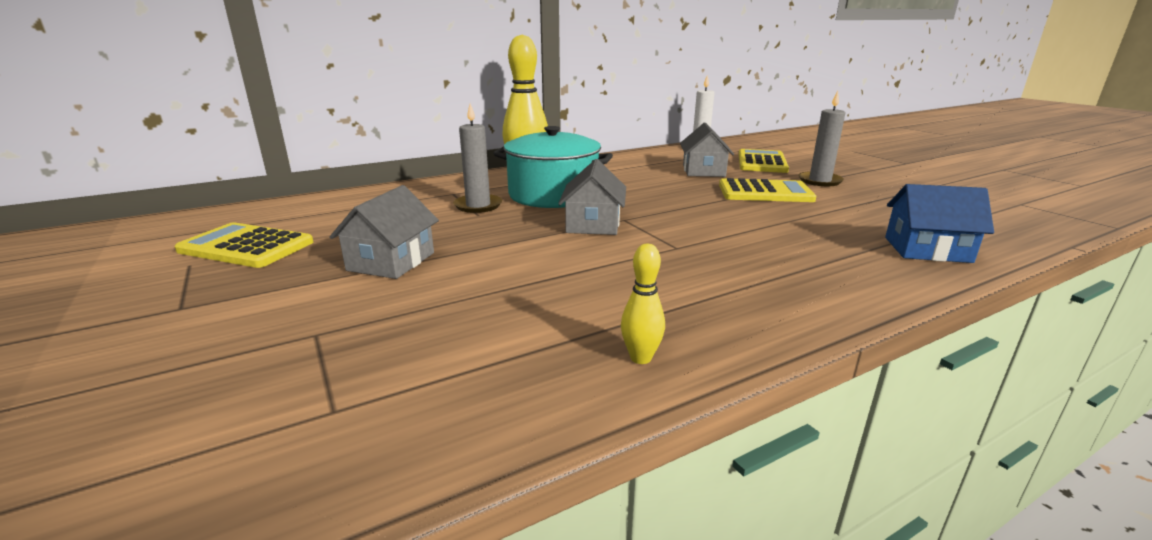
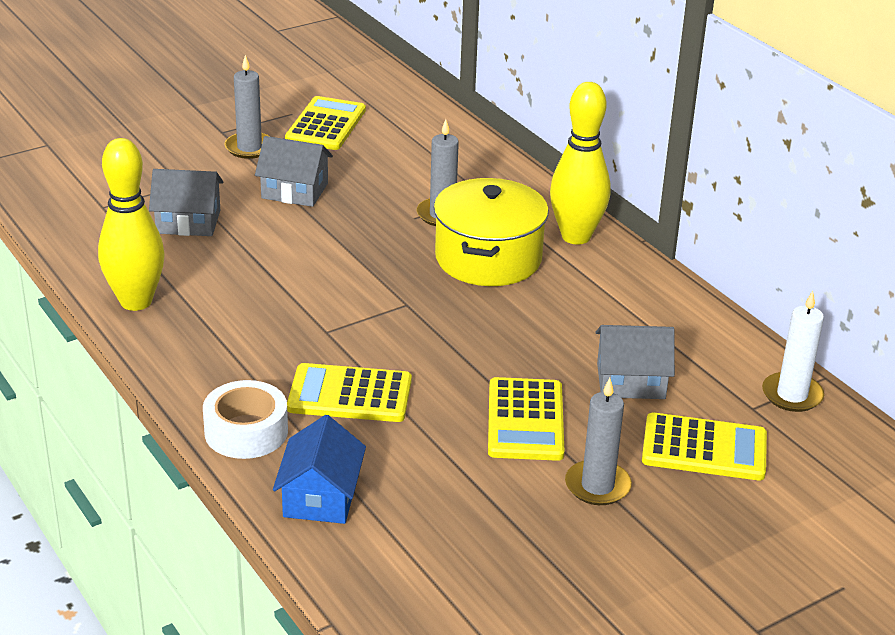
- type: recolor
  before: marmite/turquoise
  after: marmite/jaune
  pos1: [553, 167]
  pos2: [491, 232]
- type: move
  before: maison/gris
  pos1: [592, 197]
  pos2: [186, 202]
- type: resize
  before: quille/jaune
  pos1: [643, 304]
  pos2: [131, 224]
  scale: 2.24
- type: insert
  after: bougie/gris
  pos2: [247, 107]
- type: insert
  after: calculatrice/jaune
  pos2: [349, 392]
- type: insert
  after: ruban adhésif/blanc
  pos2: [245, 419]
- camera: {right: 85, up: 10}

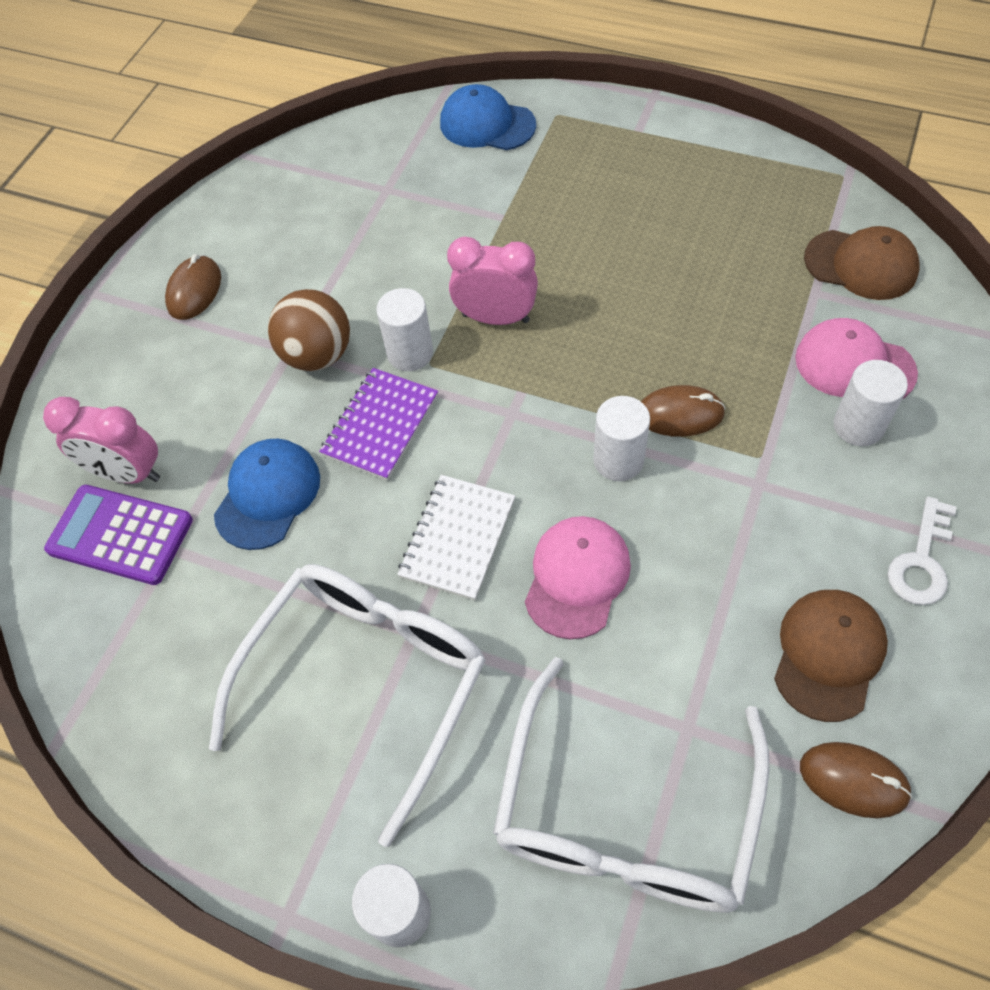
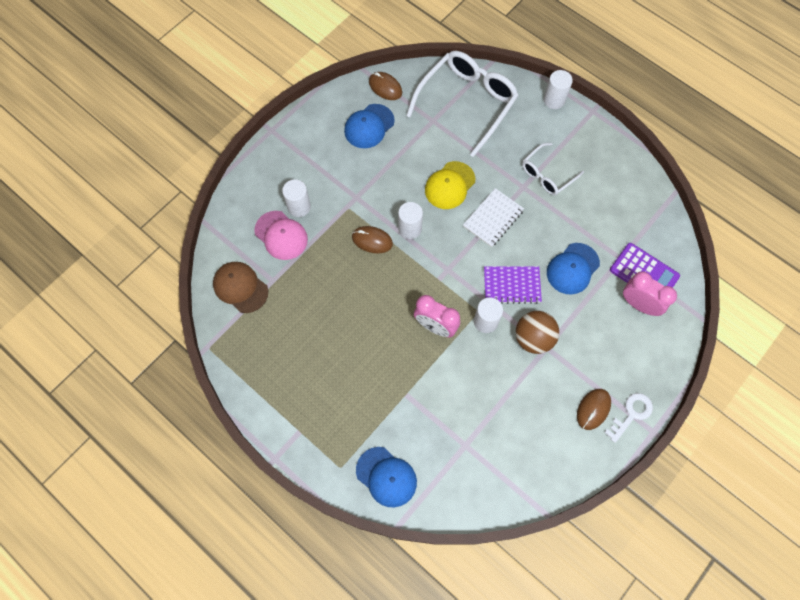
- type: rotate
  before: carnet/violet
  pos1: [378, 424]
  pos2: [513, 285]
  turn: 45
- type: move
  before: clé/blanc
  pos1: [922, 551]
  pos2: [628, 418]
- type: recolor
  before: casquette/rose
  after: casquette/jaune
  pos1: [578, 577]
  pos2: [450, 185]
- type: resize
  before: lunettes/blanc
  pos1: [347, 705]
  pos2: [553, 169]
  scale: 0.55
- type: recolor
  before: casquette/marron
  after: casquette/bleu
  pos1: [831, 656]
  pos2: [369, 126]
- camera: {right: -165, up: 10}

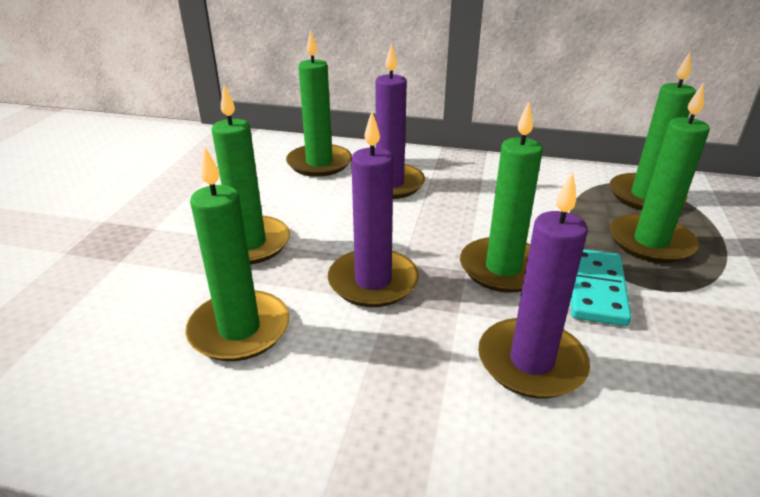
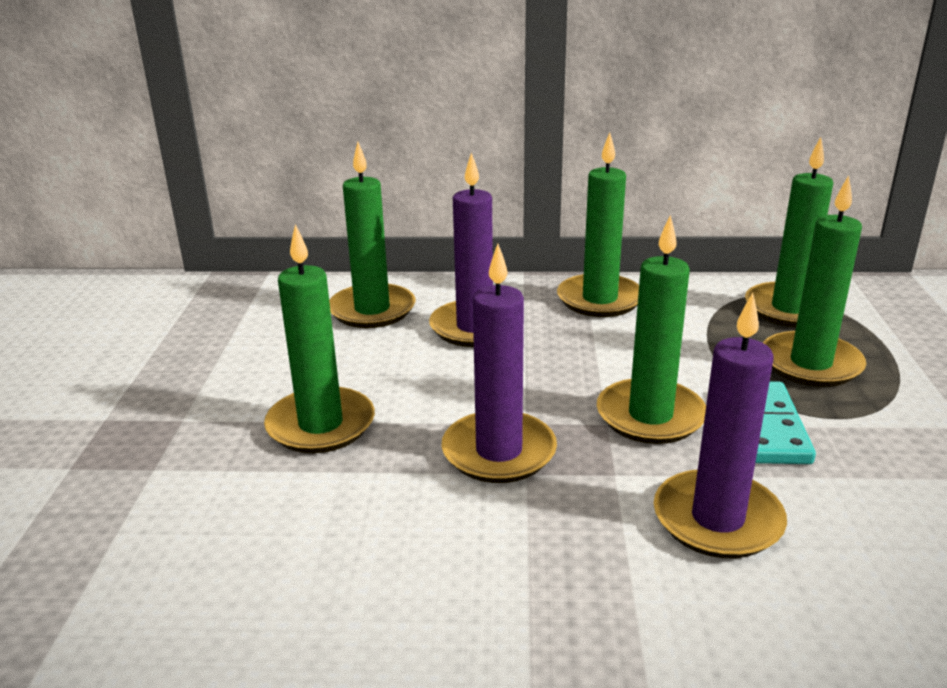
- type: move
  before: bougie/vert
  pos1: [237, 254]
  pos2: [598, 224]
- camera: {right: -10, up: -5}

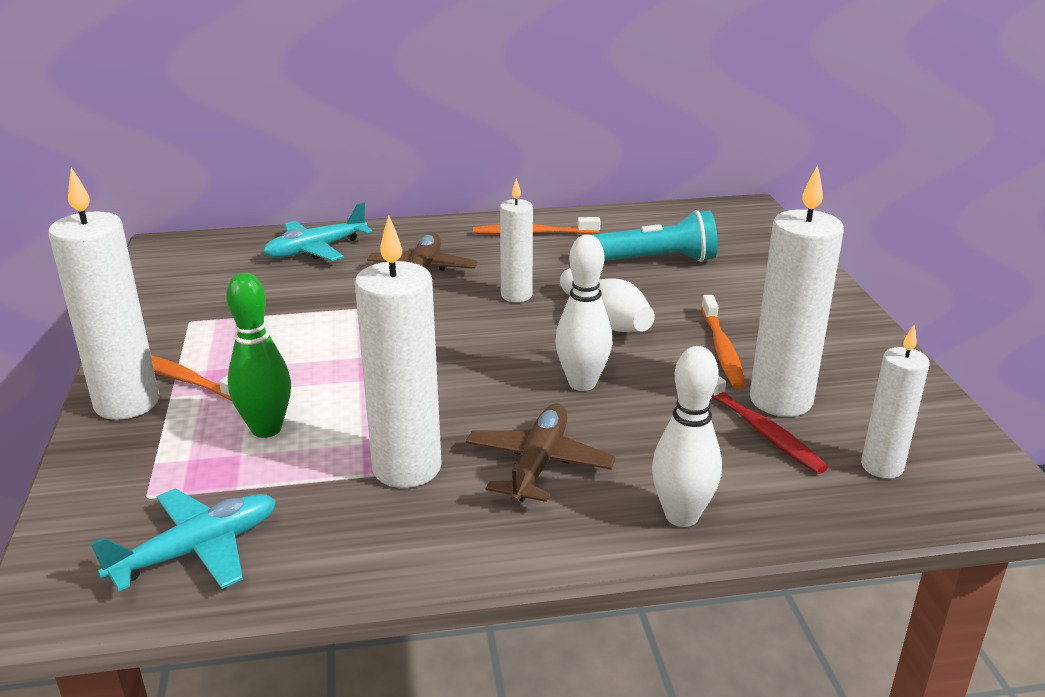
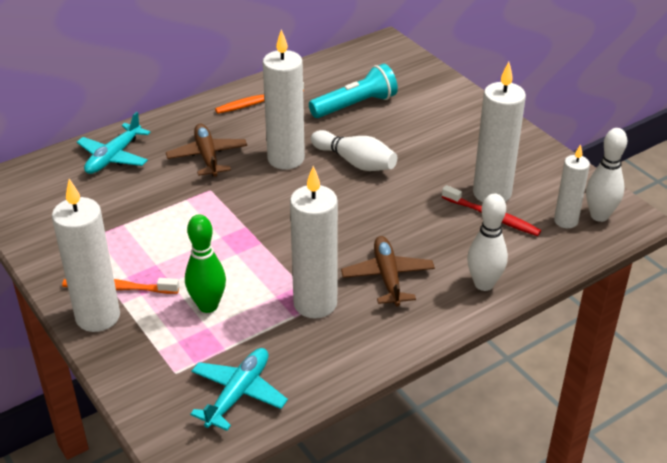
- type: resize
  before: bougie/blanc
  pos1: [516, 240]
  pos2: [284, 99]
  scale: 1.67
- type: move
  before: quille/blanc
  pos1: [583, 313]
  pos2: [606, 175]
- type: delete
  before: brosse à dents/orange
  pos1: [723, 342]
- camera: {right: -25, up: 10}

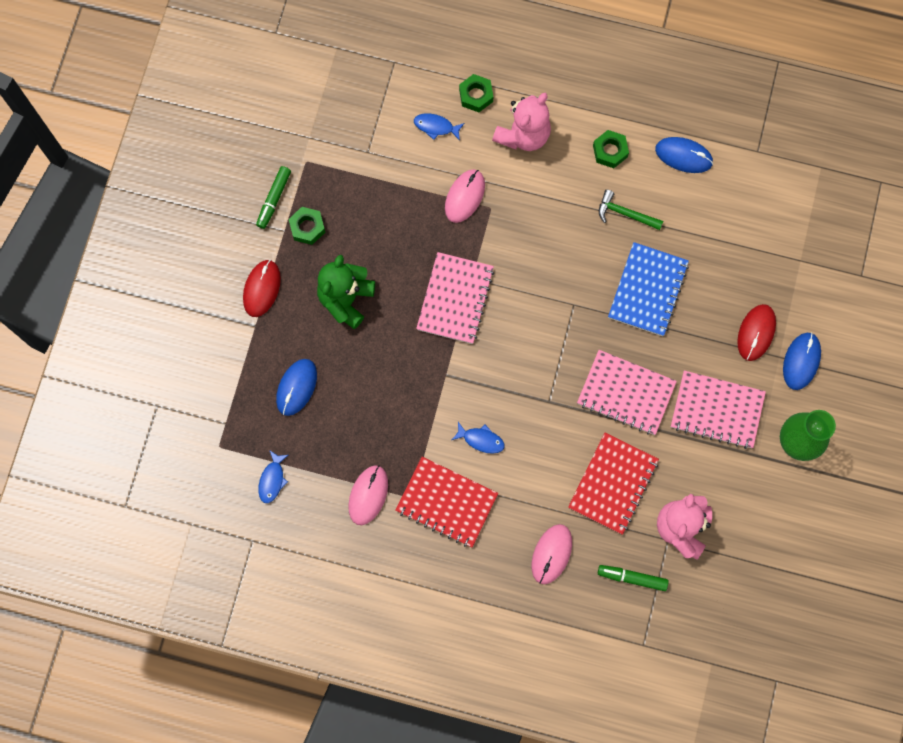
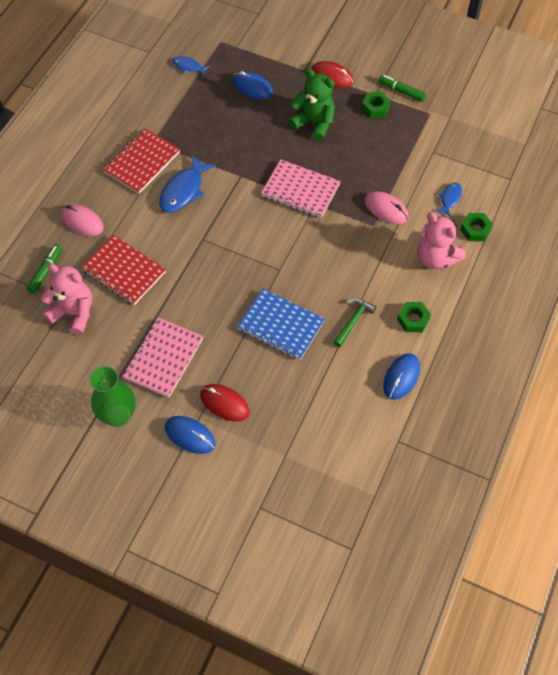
- type: delete
  before: carnet/rose
  pos1: [627, 392]
- type: resize
  before: poisson/bleu
  pos1: [478, 438]
  pos2: [187, 184]
  scale: 1.79
- type: delete
  before: souris/rose
  pos1: [368, 495]
- camera: {right: 100, up: -15}

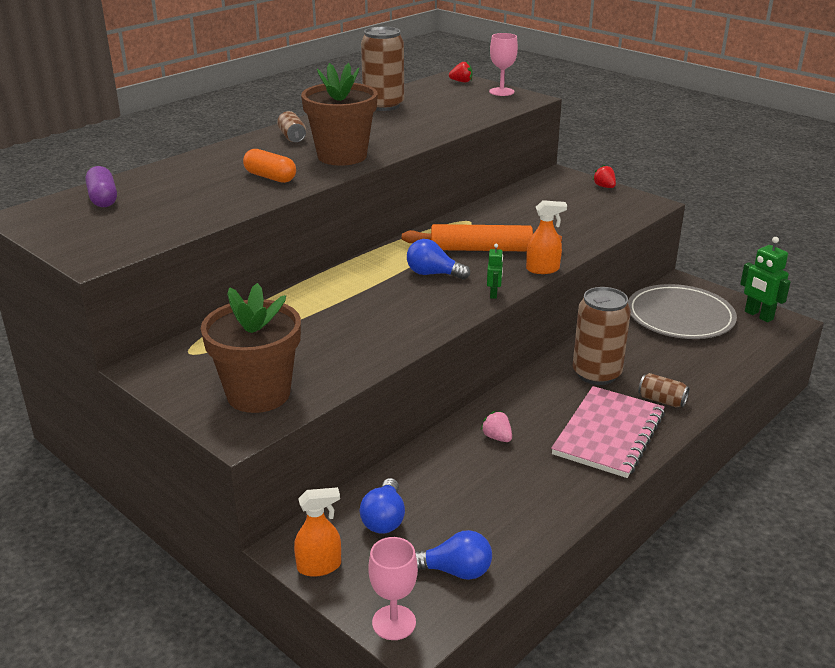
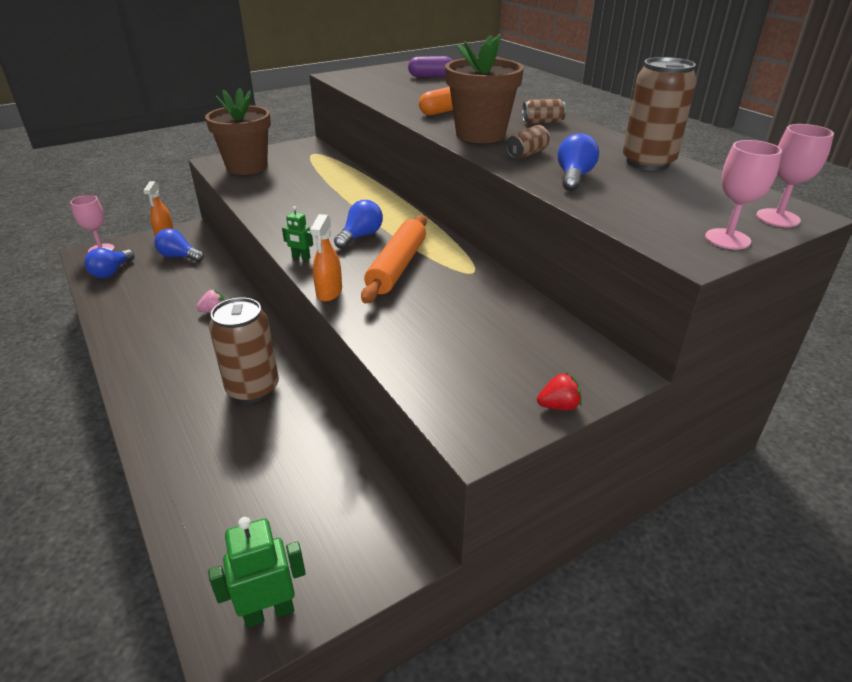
- type: replace
  before: fraise/rouge
  after: verre à pied/rose
  pos1: [461, 72]
  pos2: [795, 175]
- type: delete
  before: assiette/gris
  pos1: [682, 311]
- type: move
  before: canette/marron
  pos1: [663, 390]
  pos2: [528, 142]
- type: delete
  before: carnet/rose
  pos1: [608, 432]
- type: insert
  after: ampoule/bleu
  pos2: [578, 162]
- camera: {right: 105, up: 5}

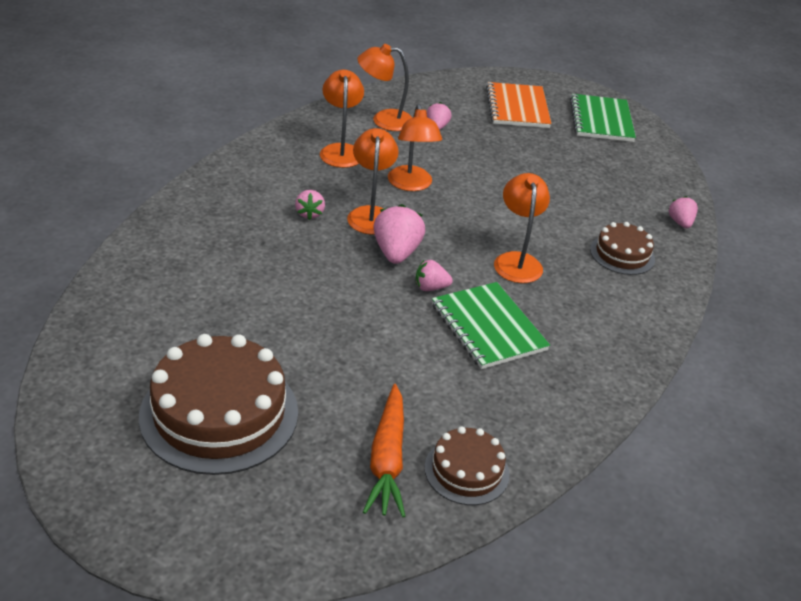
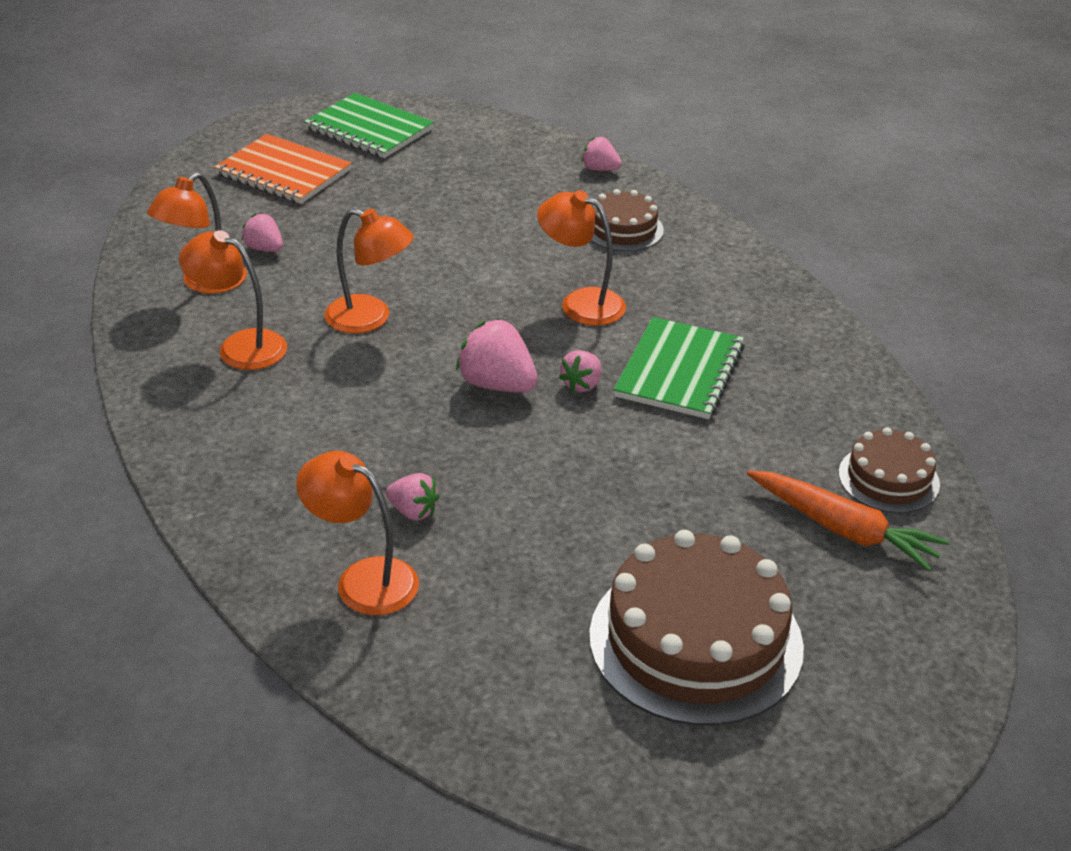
- type: move
  before: lampe/orange
  pos1: [373, 181]
  pos2: [357, 533]
- type: move
  before: fraise/rose
  pos1: [310, 205]
  pos2: [413, 497]
- type: rotate
  before: carnet/vert
  pos1: [491, 325]
  pos2: [679, 368]
  turn: -75
- camera: {right: -55, up: 0}

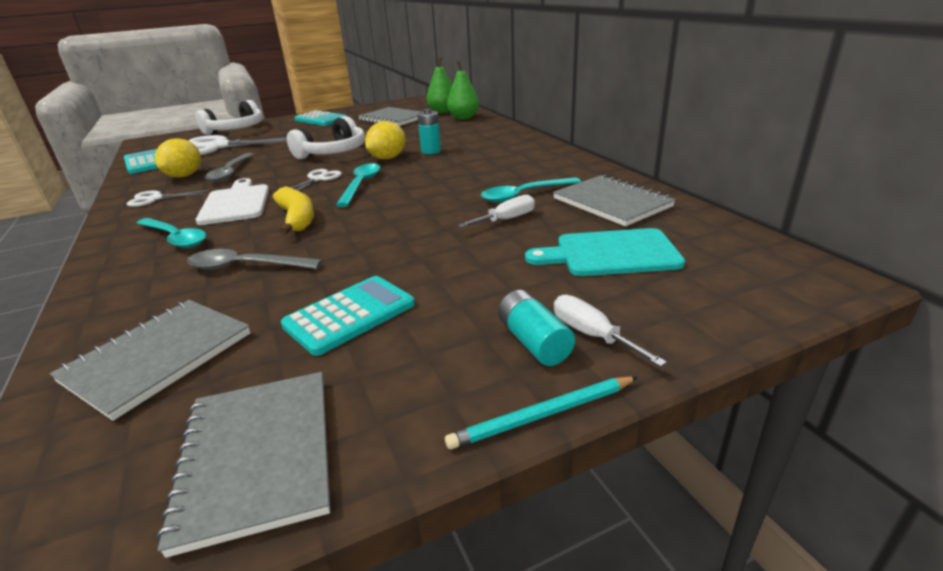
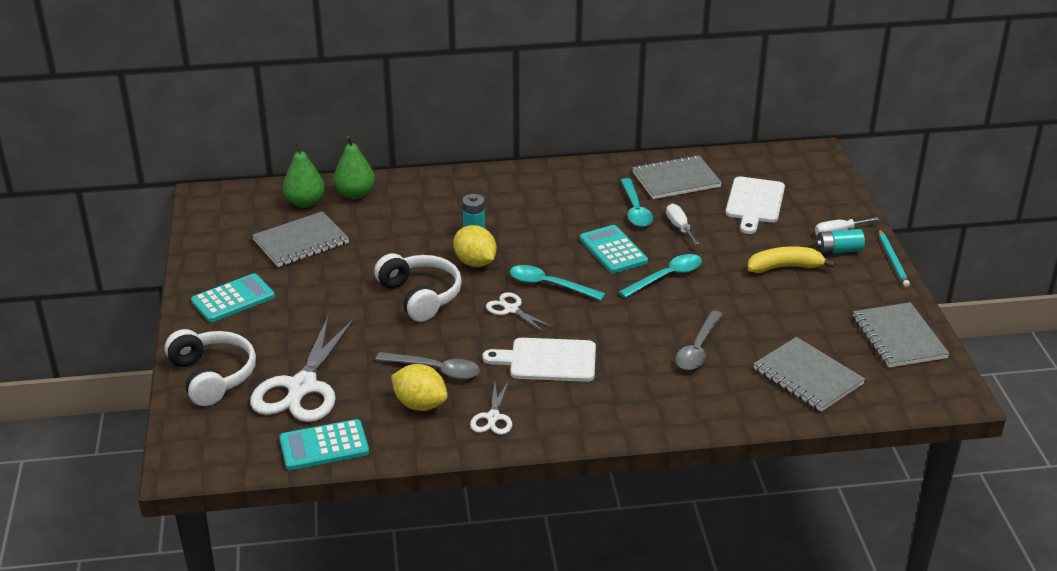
- type: move
  before: banane/jaune
  pos1: [293, 210]
  pos2: [791, 259]
- type: move
  before: cuillère/turquoise
  pos1: [171, 233]
  pos2: [660, 276]
- type: recolor
  before: planche à découper/turquoise
  after: planche à découper/blanc
  pos1: [605, 252]
  pos2: [755, 205]
- type: move
  before: calculatrice/turquoise
  pos1: [348, 316]
  pos2: [614, 249]
- type: rotate
  before: carnet/gris
  pos1: [243, 465]
  pos2: [901, 335]
  turn: 75
- camera: {right: -75, up: 5}

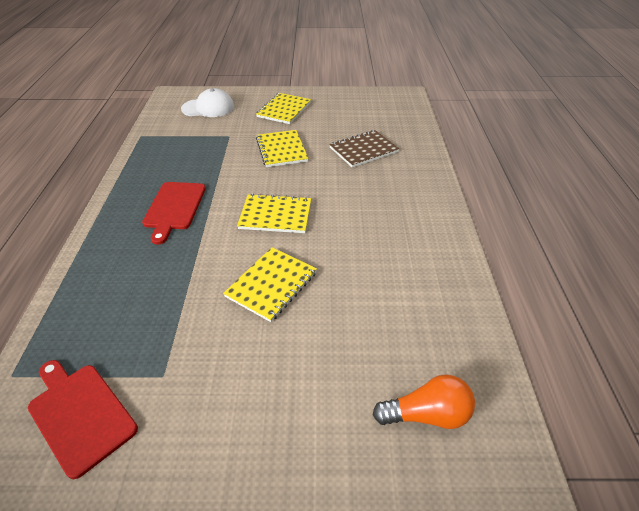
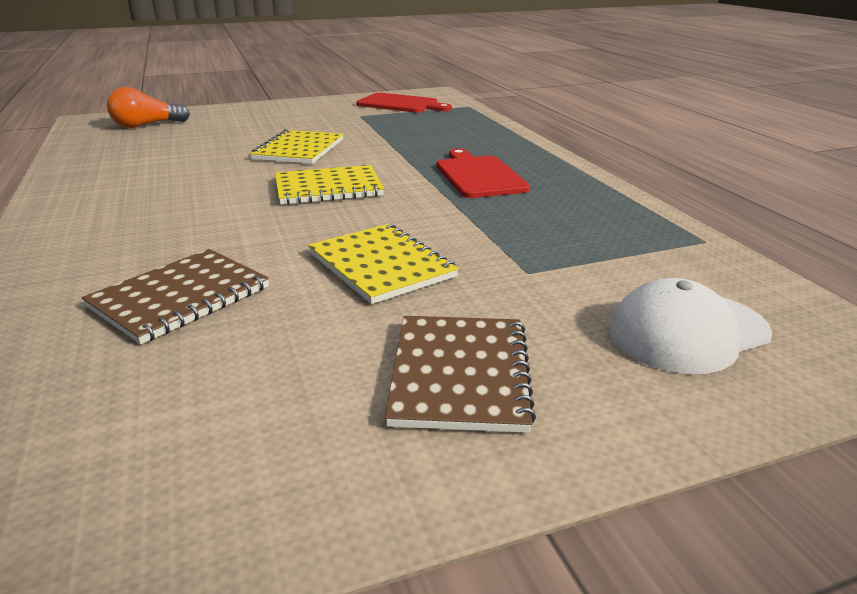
- type: recolor
  before: carnet/jaune
  after: carnet/marron
  pos1: [283, 108]
  pos2: [460, 374]
- camera: {right: 160, up: -15}

